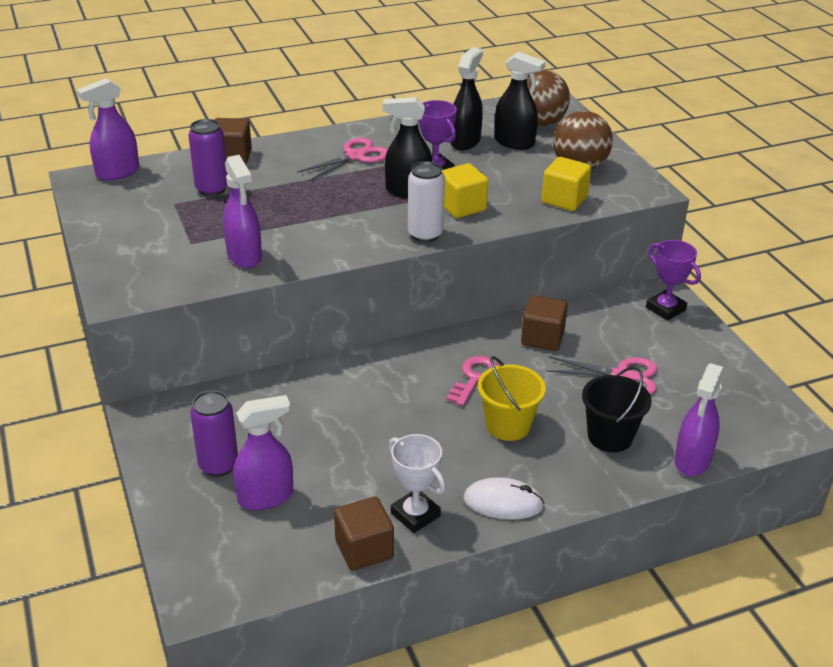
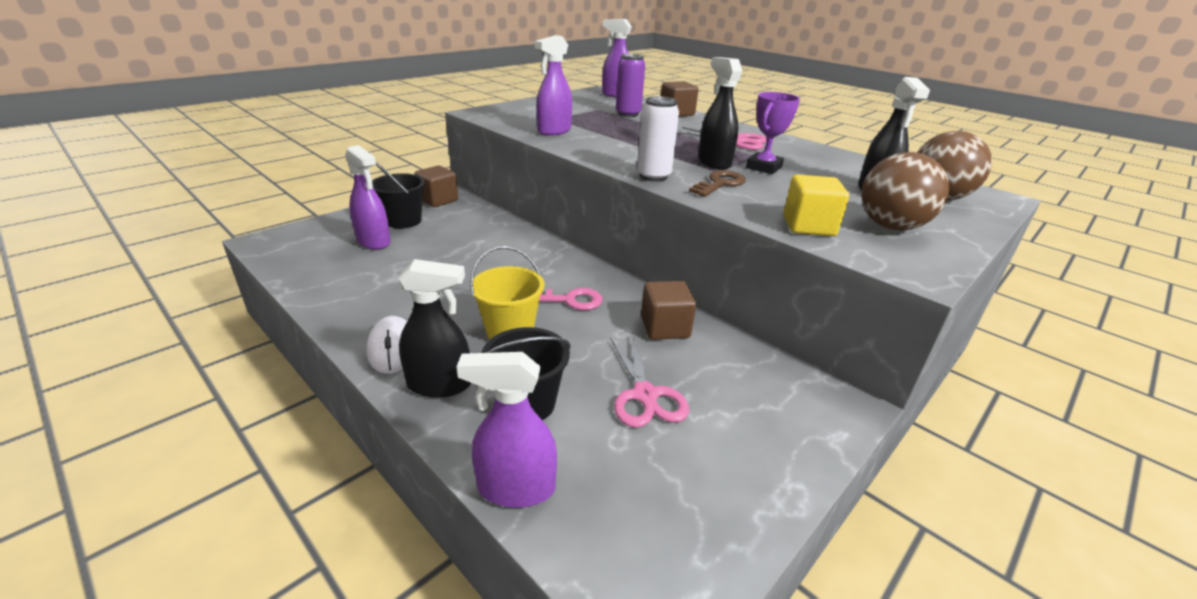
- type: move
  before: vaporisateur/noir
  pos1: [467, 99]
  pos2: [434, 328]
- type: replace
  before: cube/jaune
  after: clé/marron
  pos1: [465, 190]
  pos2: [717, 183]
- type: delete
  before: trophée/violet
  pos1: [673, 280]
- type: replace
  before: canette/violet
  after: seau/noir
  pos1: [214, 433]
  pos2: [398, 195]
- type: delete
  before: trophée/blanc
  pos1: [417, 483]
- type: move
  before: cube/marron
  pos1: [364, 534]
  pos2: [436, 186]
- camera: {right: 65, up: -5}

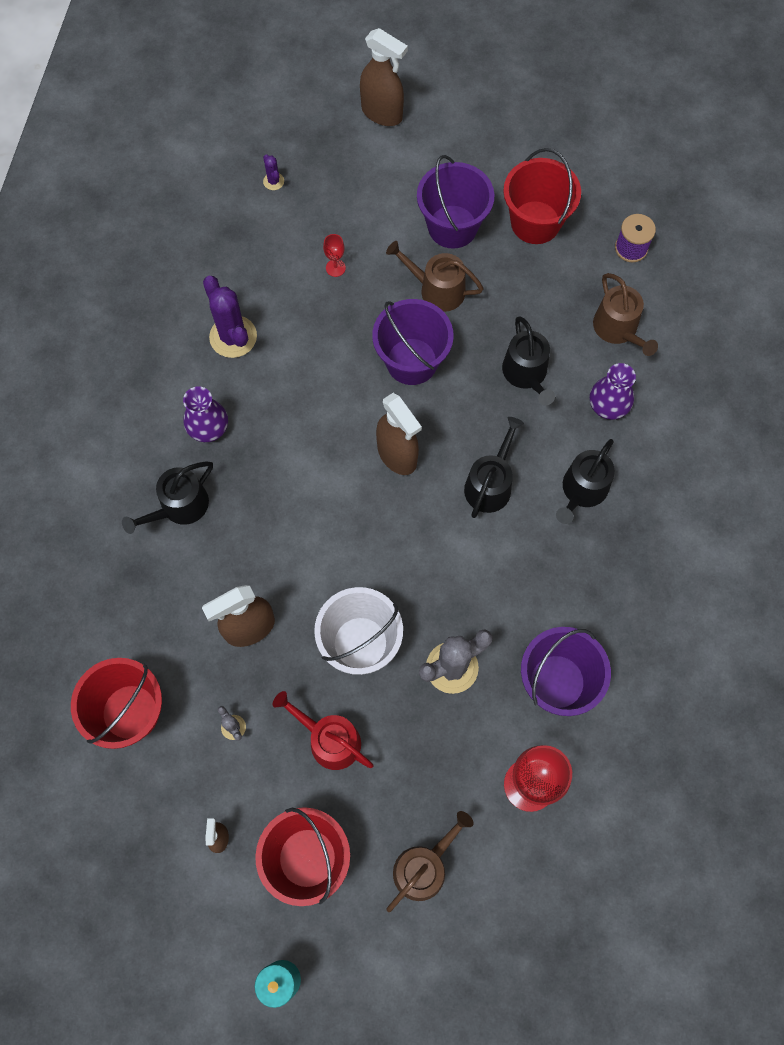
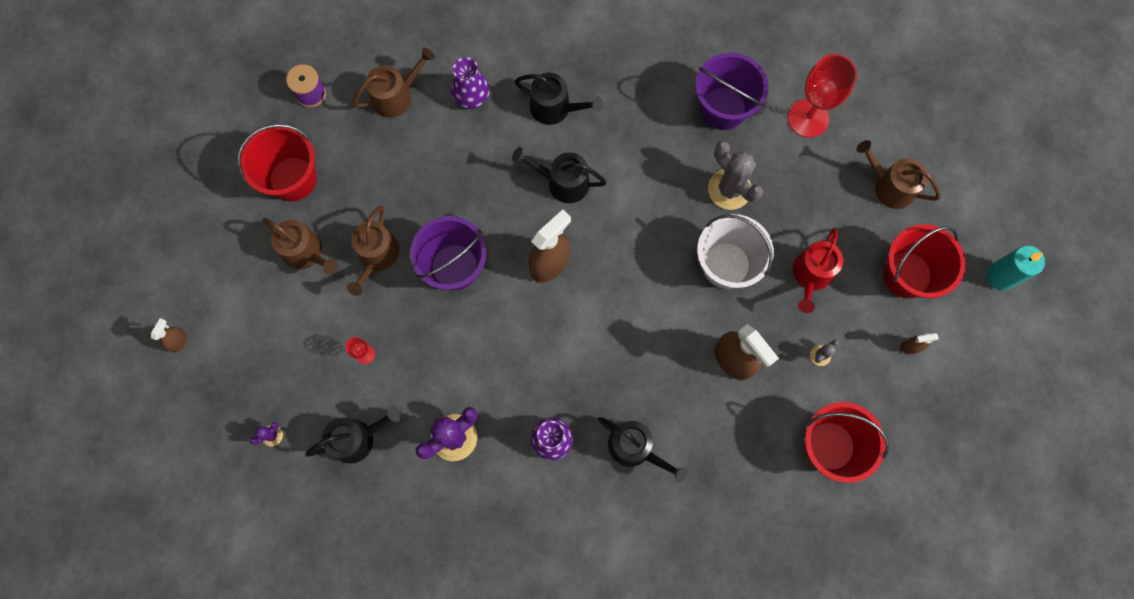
- type: resize
  before: vaporisateur/marron
  pos1: [384, 77]
  pos2: [169, 335]
  scale: 0.5
- type: replace
  before: seau/violet
  after: arrosoir/marron
  pos1: [456, 202]
  pos2: [300, 246]
- type: move
  before: arrosoir/noir
  pos1: [528, 361]
  pos2: [353, 435]
- camera: {right: -100, up: 5}

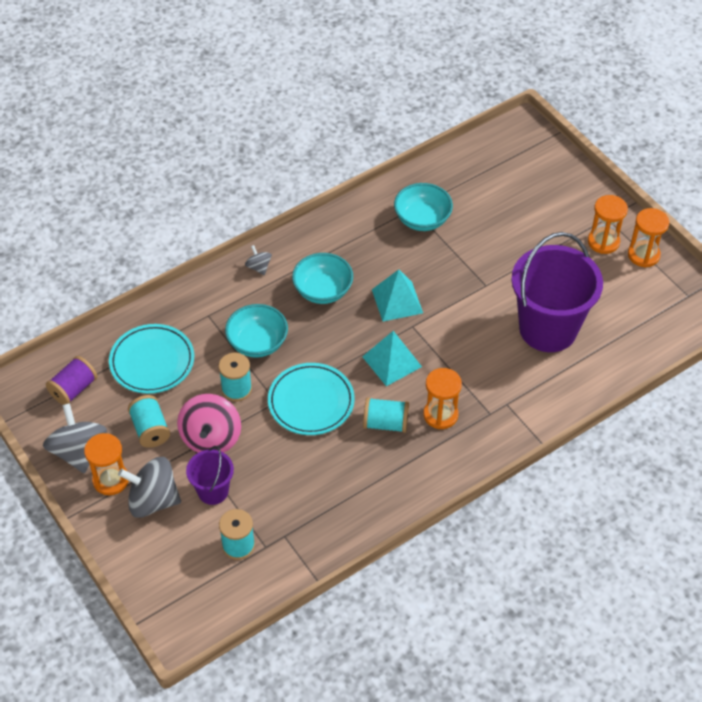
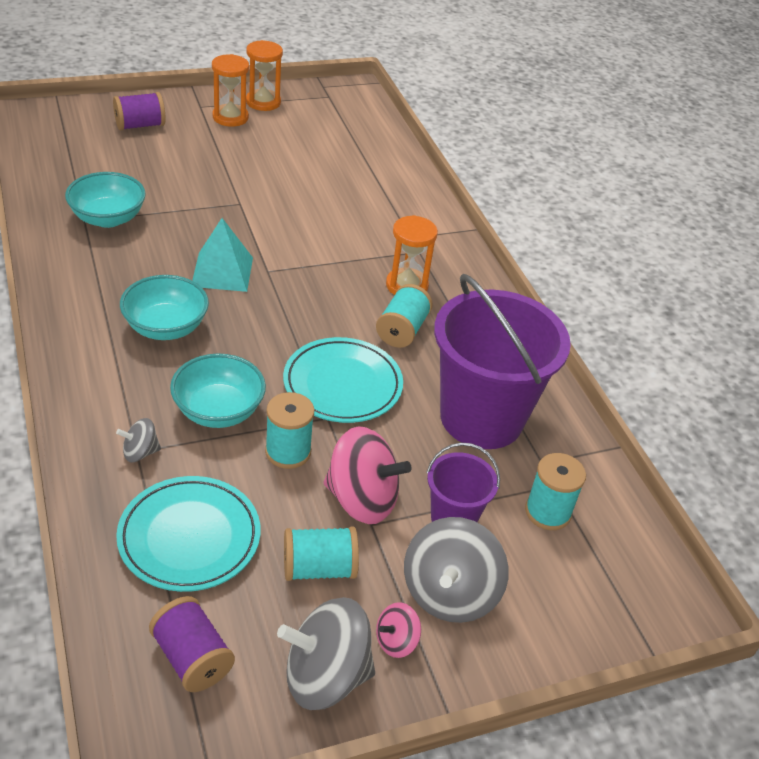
- type: move
  before: seau/violet
  pos1: [557, 292]
  pos2: [502, 361]
- type: move
  before: toupie/gris
  pos1: [258, 260]
  pos2: [138, 440]
- type: delete
  before: pyramide/turquoise
  pos1: [392, 358]
- type: replace
  before: sablier/orange
  after: toupie/rose
  pos1: [106, 464]
  pos2: [398, 630]
- type: insert
  after: bobine/violet
  pos2: [139, 111]
- camera: {right: -80, up: -10}

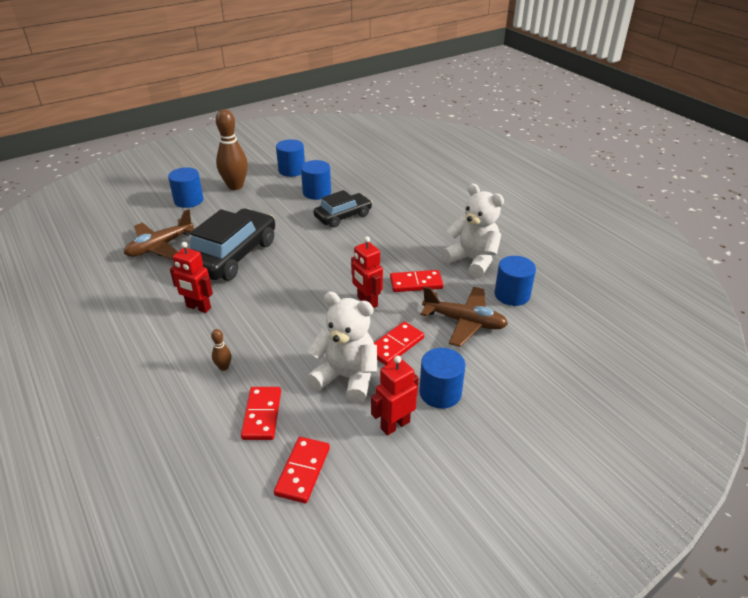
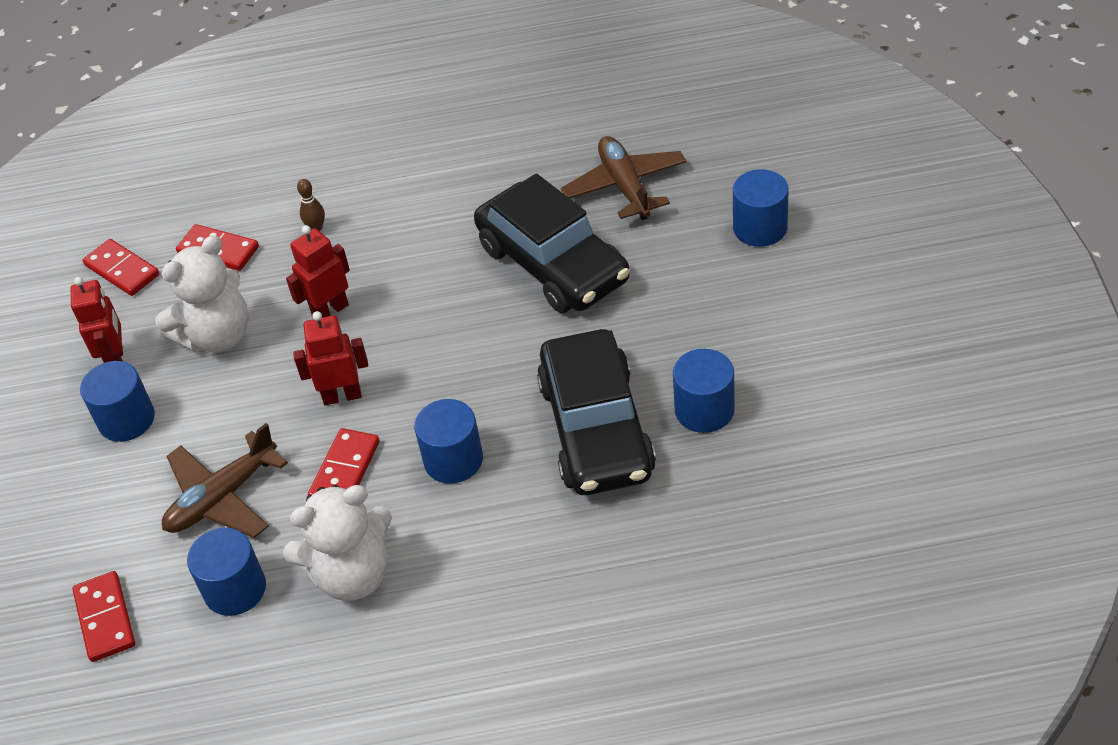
- type: delete
  before: quille/marron
  pos1: [232, 149]
- type: move
  before: cylindre/bleu
  pos1: [290, 158]
  pos2: [448, 441]
- type: resize
  before: voiture/noir
  pos1: [343, 209]
  pos2: [596, 412]
  scale: 1.67
- type: move
  before: robot/rouge
  pos1: [191, 277]
  pos2: [318, 271]
- type: move
  before: domino/rouge
  pos1: [399, 343]
  pos2: [103, 616]
- camera: {right: 120, up: 10}

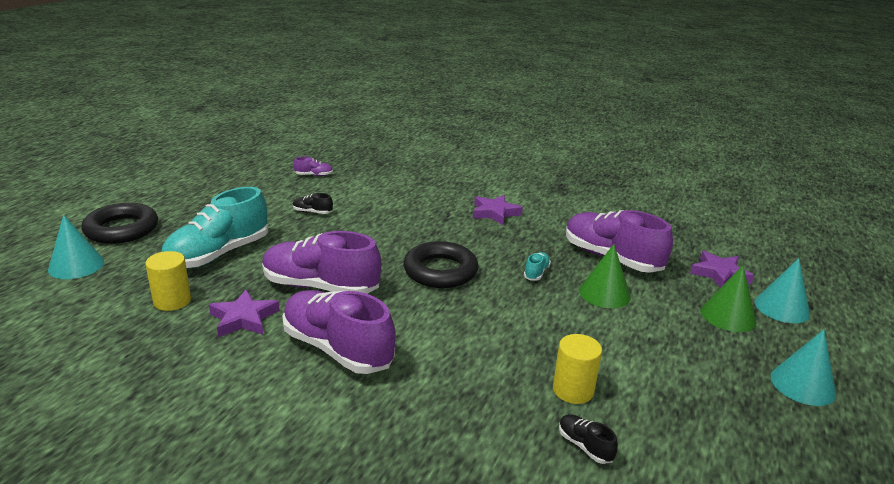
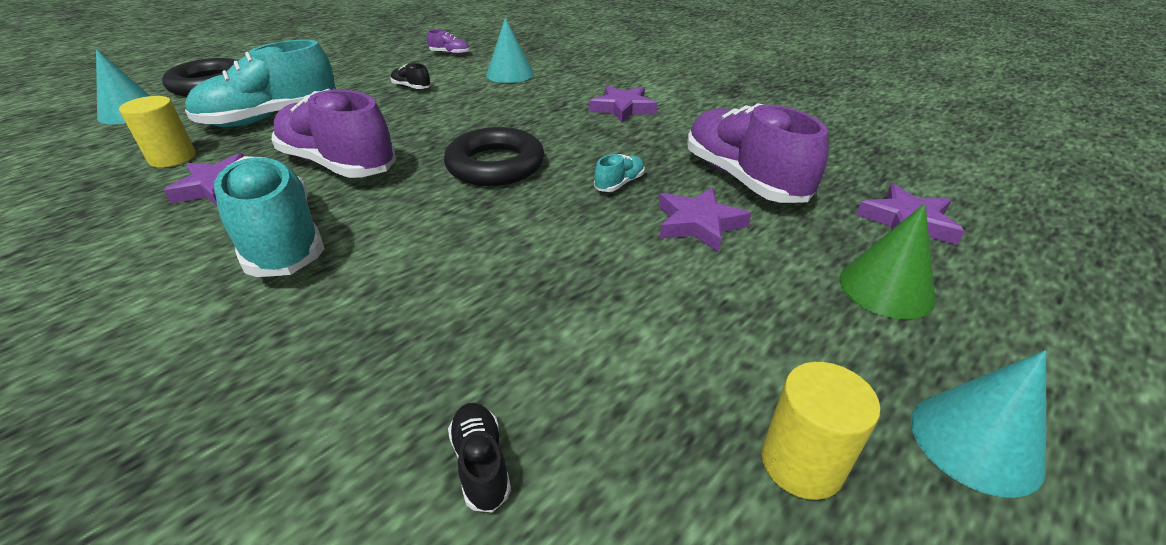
- type: replace
  before: cône/vert
  after: étoile/violet
  pos1: [605, 276]
  pos2: [705, 220]
- type: move
  before: cône/turquoise
  pos1: [782, 290]
  pos2: [510, 50]
- type: recolor
  before: chaussure/violet
  after: chaussure/turquoise
  pos1: [339, 332]
  pos2: [269, 216]
- type: move
  before: cylindre/jaune
  pos1: [577, 369]
  pos2: [821, 431]
- camera: {right: 20, up: 10}

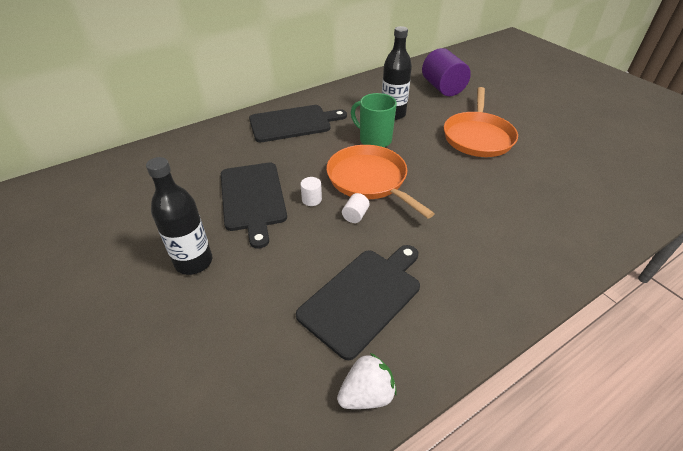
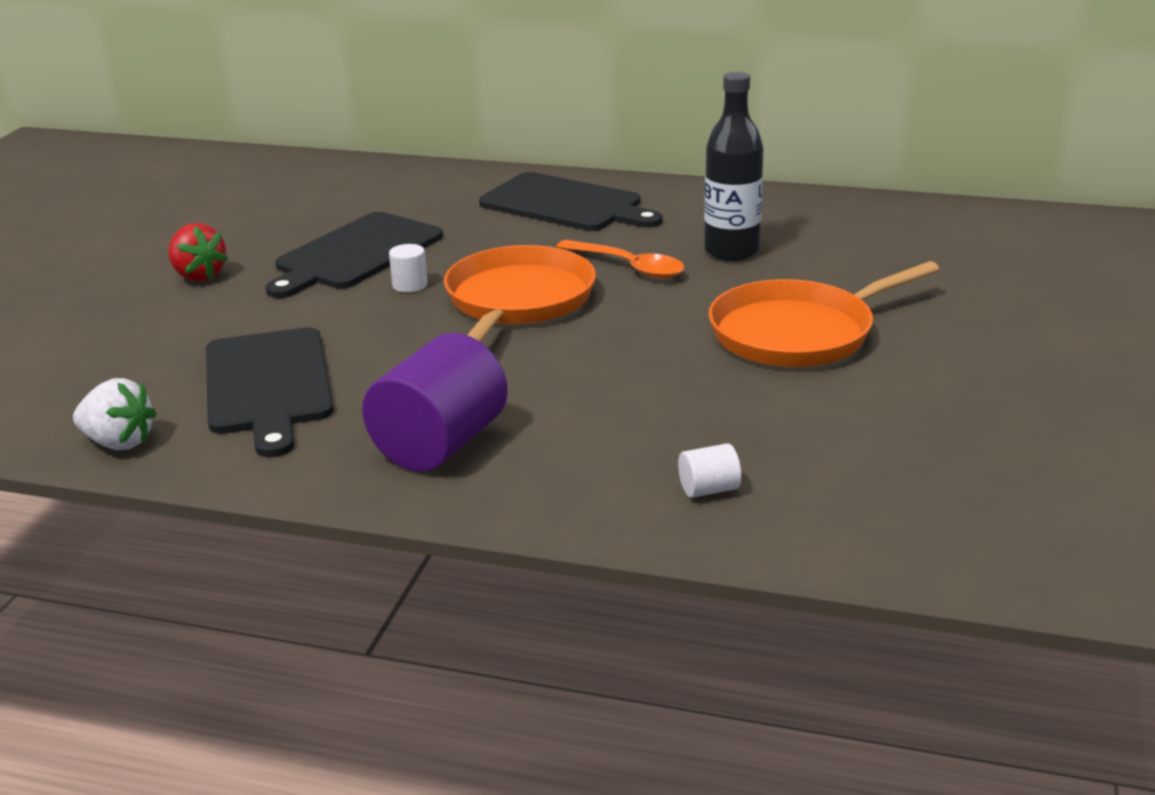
- type: move
  before: cylindre/violet
  pos1: [446, 72]
  pos2: [435, 402]
- type: replace
  before: tasse/vert
  after: cuillère/orange
  pos1: [374, 120]
  pos2: [620, 259]
- type: replace
  before: bouteille/noir
  after: fraise/rouge
  pos1: [179, 216]
  pos2: [198, 252]
- type: move
  before: cylindre/blanc
  pos1: [356, 208]
  pos2: [709, 470]
- type: rotate
  before: planche à découper/noir
  pos1: [358, 302]
  pos2: [270, 392]
  turn: 75
- camera: {right: 50, up: -15}

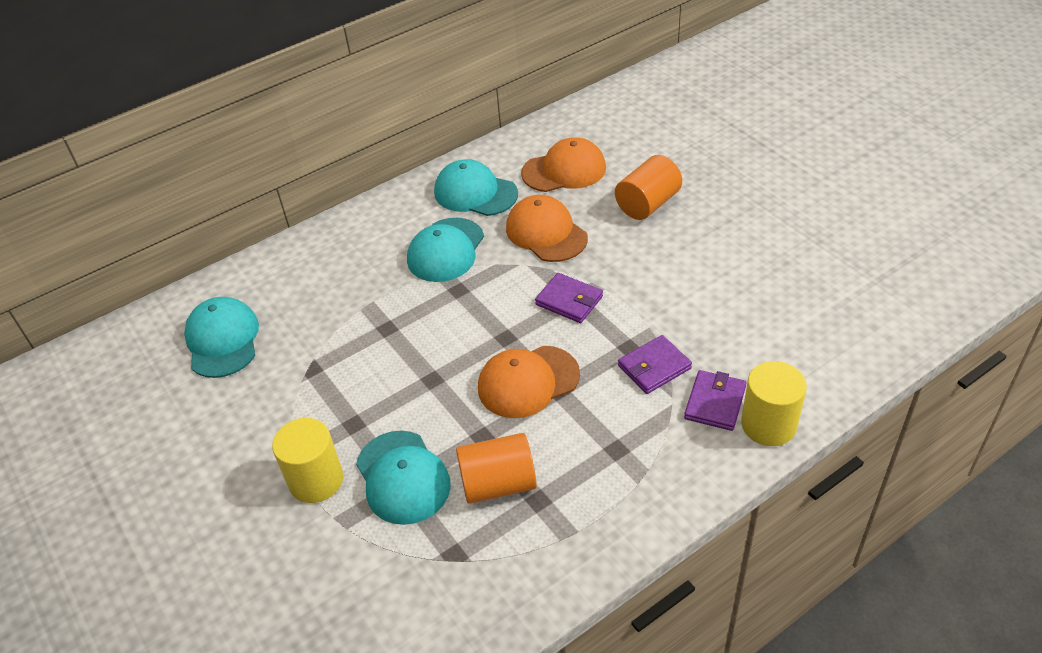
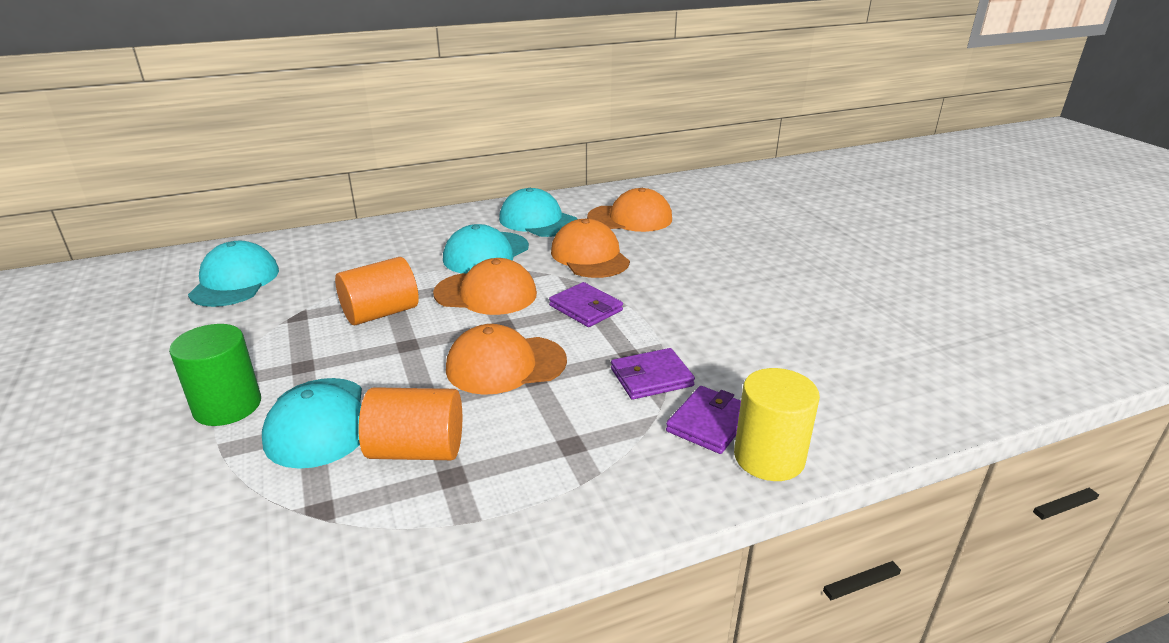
- type: move
  before: cylindre/orange
  pos1: [648, 187]
  pos2: [377, 291]
- type: recolor
  before: cylindre/jaune
  after: cylindre/vert
  pos1: [307, 460]
  pos2: [215, 375]
- type: insert
  after: casquette/orange
  pos2: [485, 286]
- camera: {right: 10, up: -15}

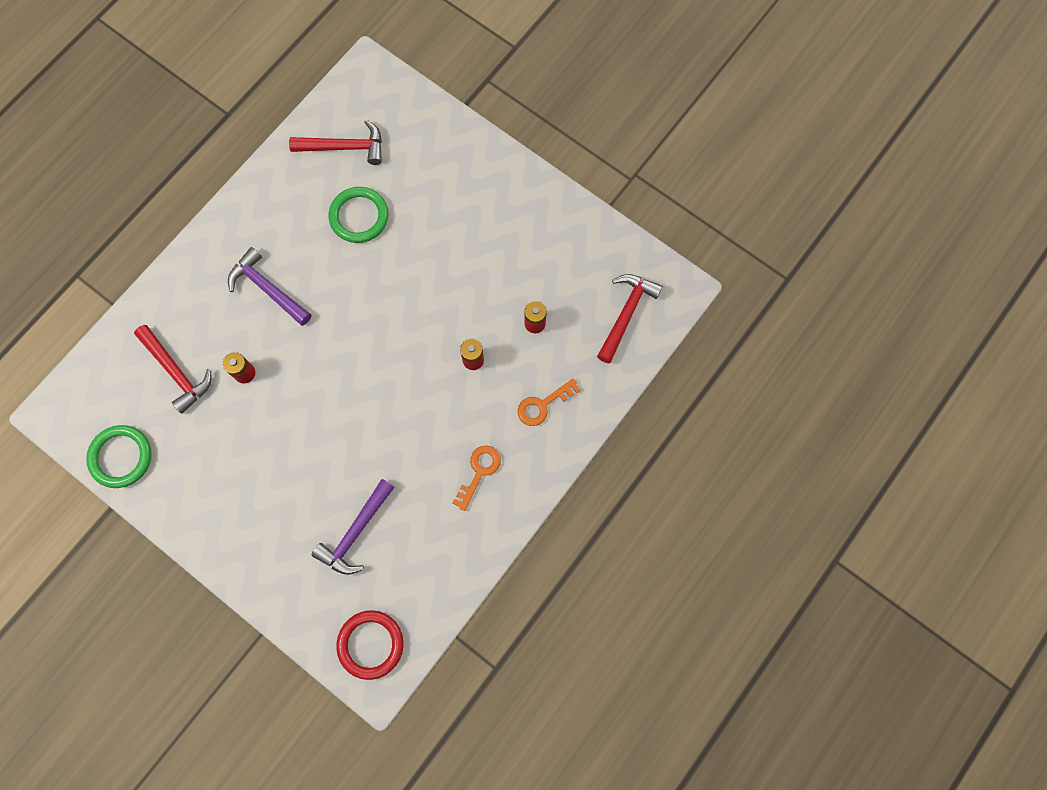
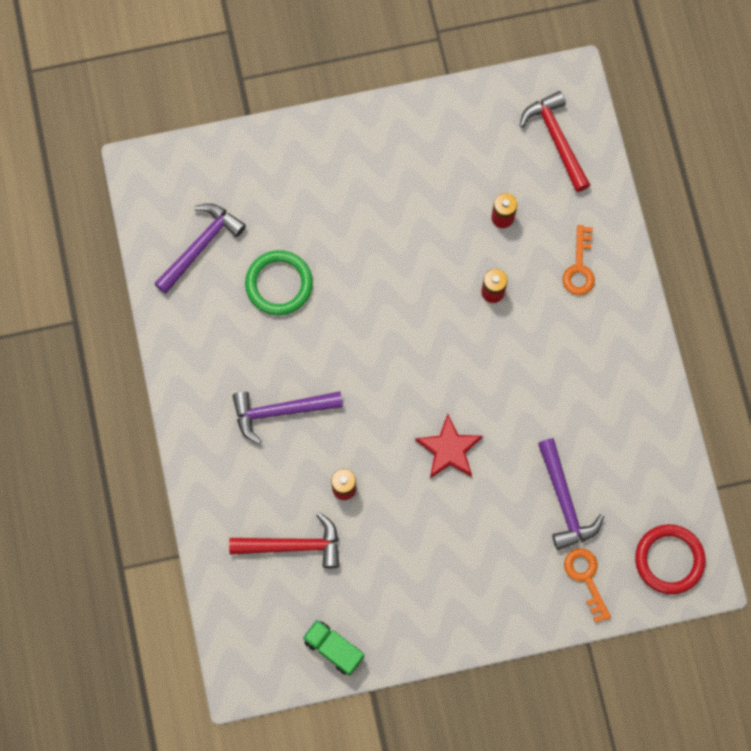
- type: recolor
  before: marteau/rouge
  after: marteau/violet
  pos1: [335, 142]
  pos2: [200, 248]
- type: replace
  before: anneau/vert
  after: camion/vert
  pos1: [119, 456]
  pos2: [333, 648]
- type: move
  before: clé/orange
  pos1: [476, 478]
  pos2: [587, 585]
- type: insert
  after: étoile/rouge
  pos2: [449, 446]
- camera: {right: -50, up: 0}

